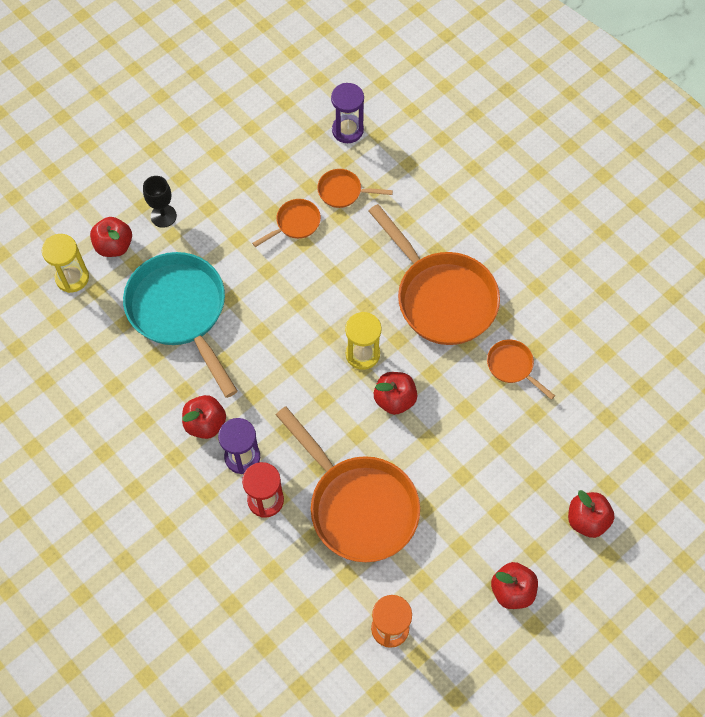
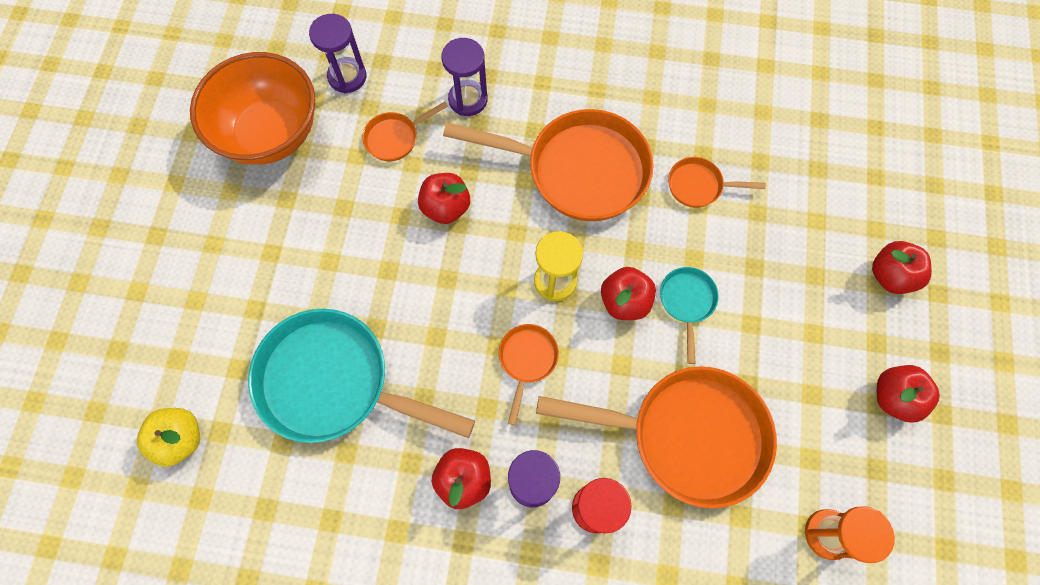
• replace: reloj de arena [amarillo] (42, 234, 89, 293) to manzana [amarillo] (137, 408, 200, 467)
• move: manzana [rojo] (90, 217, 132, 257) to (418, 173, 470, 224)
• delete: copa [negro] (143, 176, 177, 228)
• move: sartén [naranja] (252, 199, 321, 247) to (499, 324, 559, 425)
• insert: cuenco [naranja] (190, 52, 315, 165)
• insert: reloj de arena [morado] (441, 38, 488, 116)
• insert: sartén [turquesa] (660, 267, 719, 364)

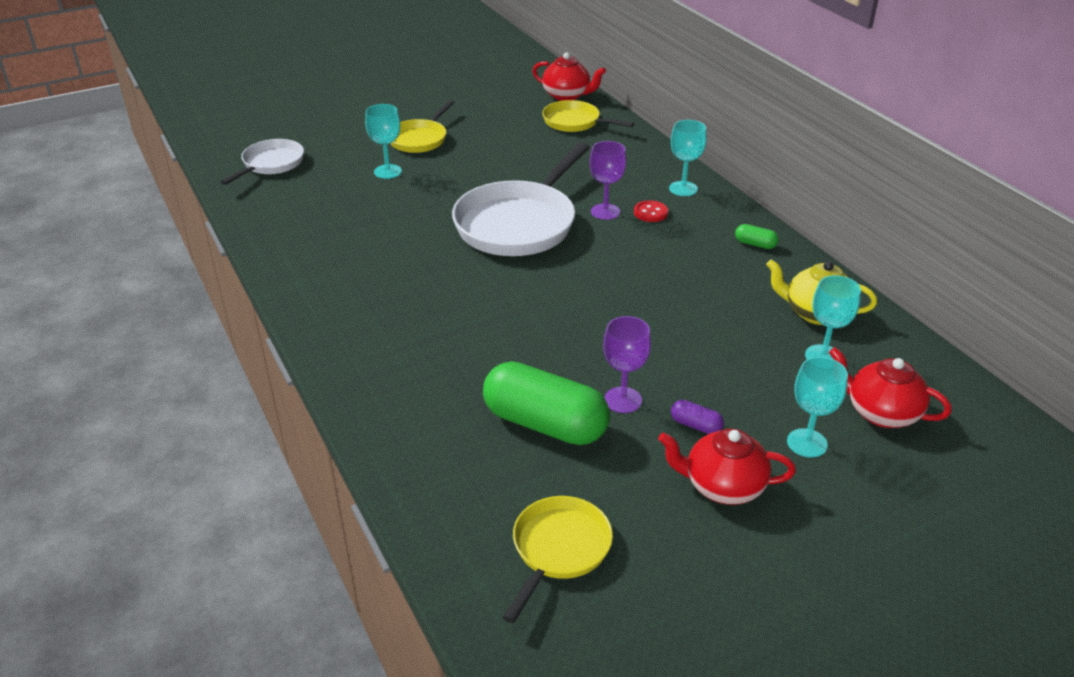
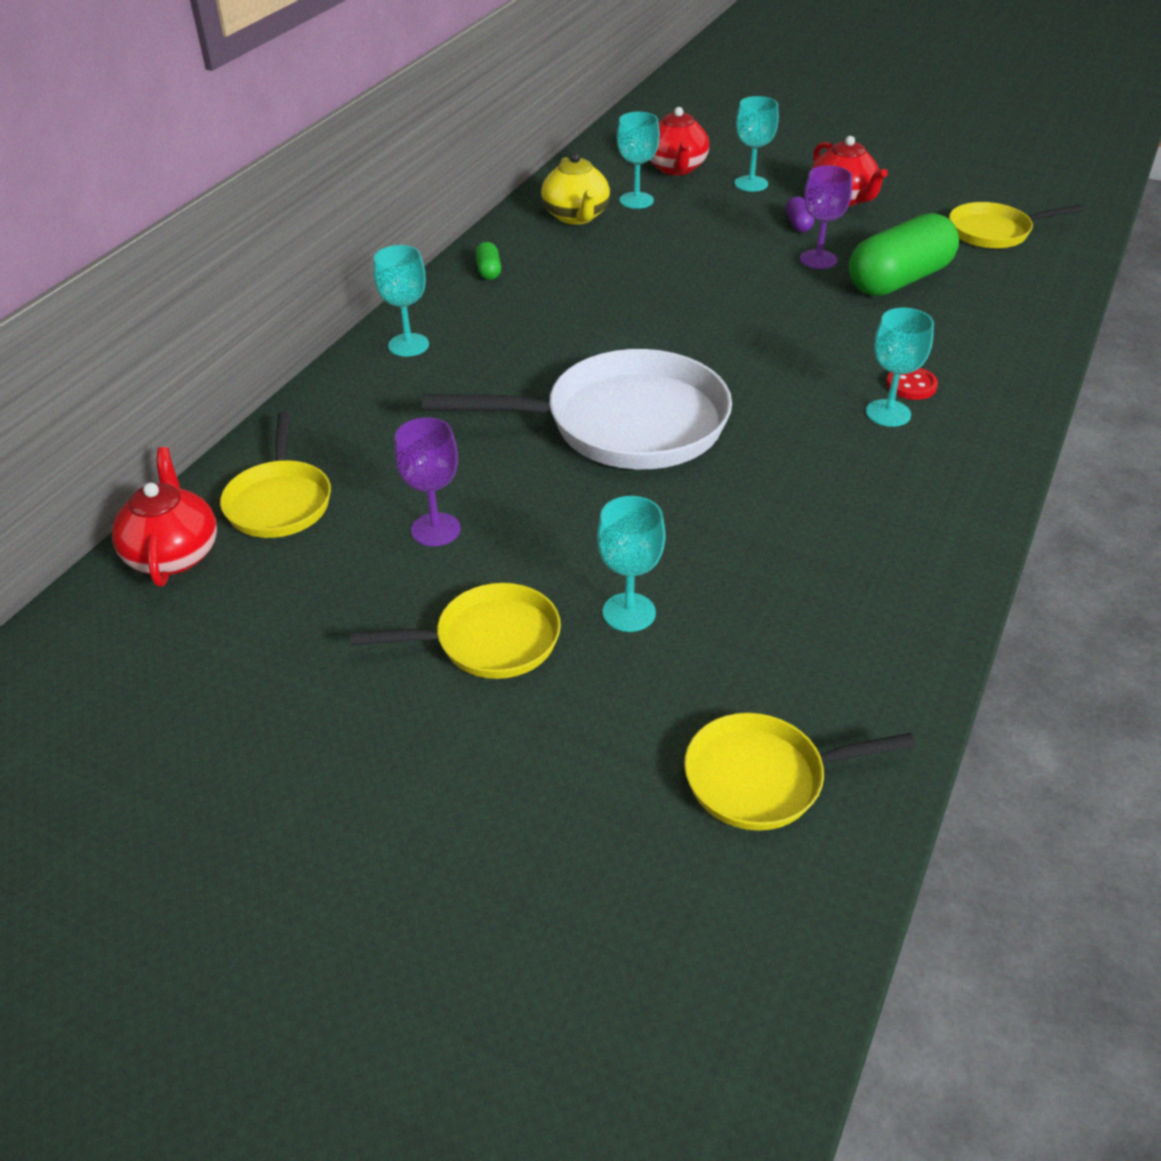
• recolor: sartén [blanco] (220, 139, 304, 185) to sartén [amarillo] (684, 713, 916, 831)
• rotate: cápsula [verde] (483, 361, 610, 445) = (849, 213, 959, 296) 60 degrees clockwise
• move: copa [morado] (590, 141, 627, 220) to (394, 418, 460, 546)
• move: botón [rojo] (634, 200, 668, 222) to (886, 368, 938, 400)
• insert: copa [turquesa] (866, 308, 934, 427)

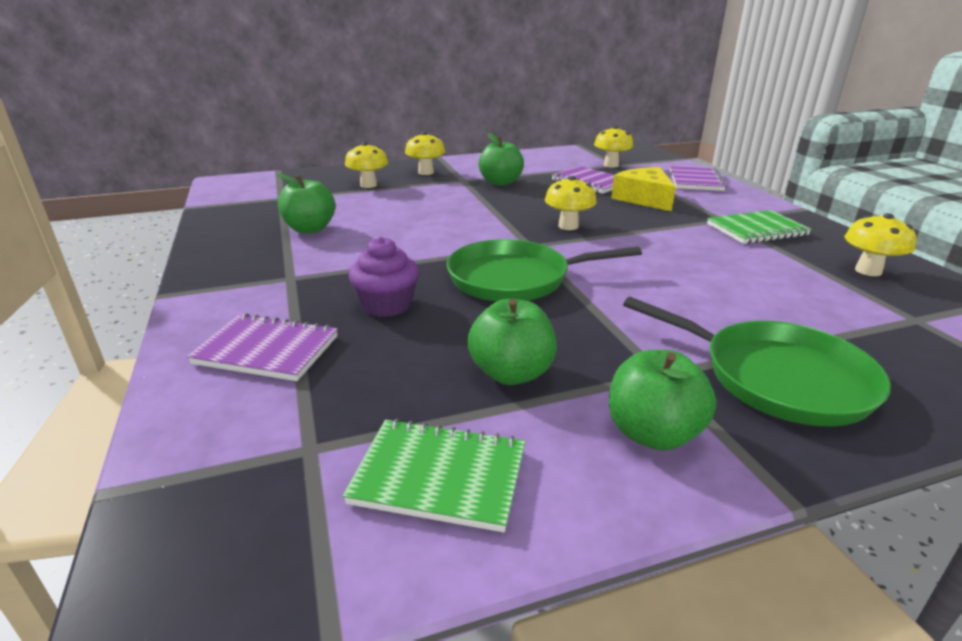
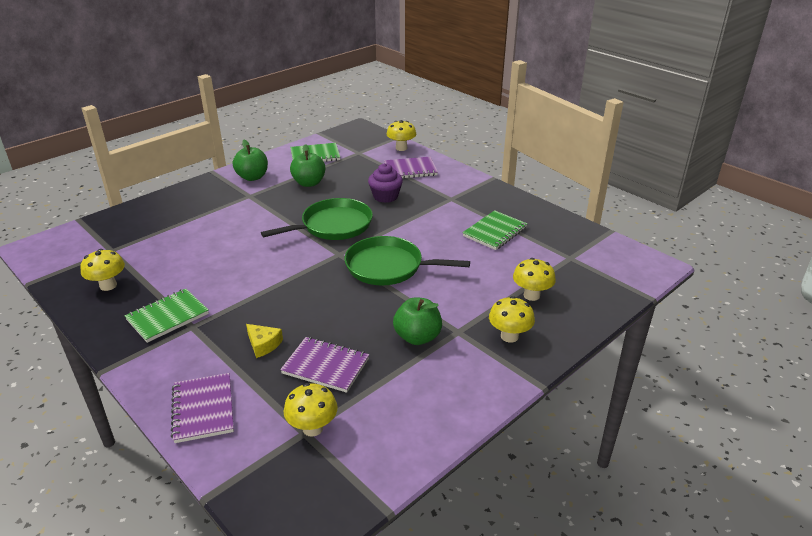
• replace: manzana [verde] (277, 173, 335, 234) to cuaderno [verde] (462, 210, 527, 250)
• move: seta [amarillo] (545, 176, 597, 230) to (387, 120, 416, 151)
• resize: queso [amarillo] (611, 167, 676, 212) = (246, 324, 283, 358) x0.59
• move: sartén [verde] (623, 297, 891, 427) to (344, 236, 470, 285)

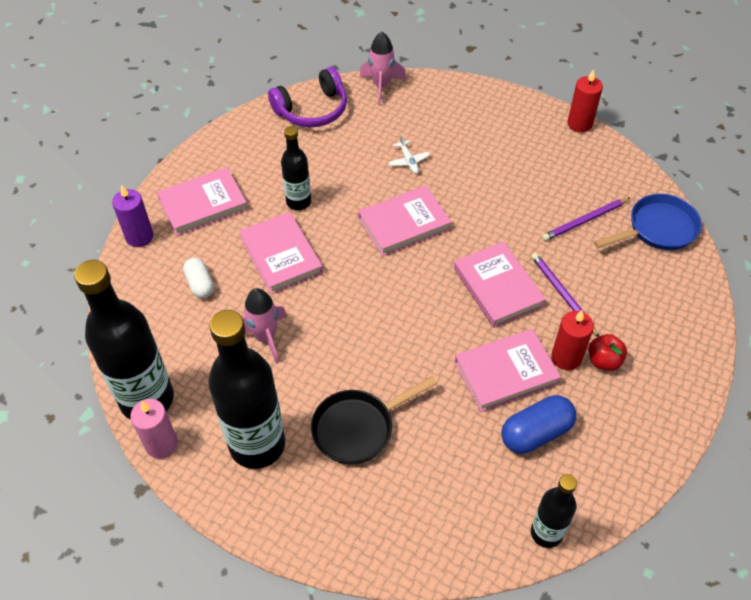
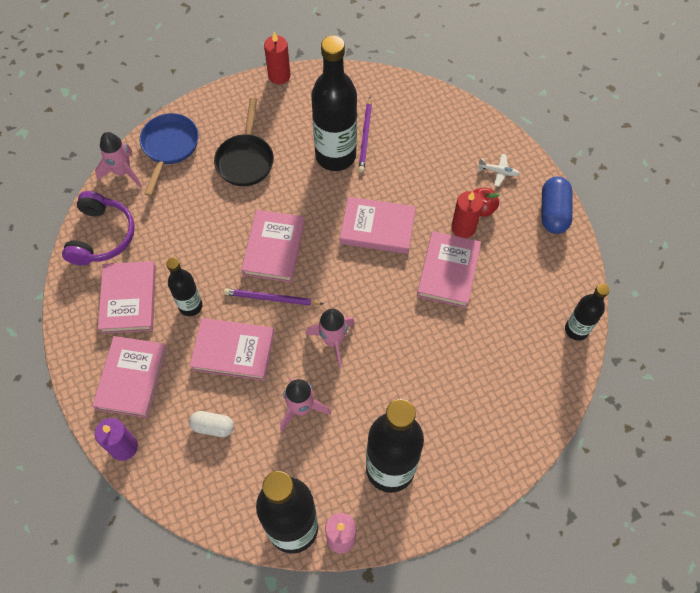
• move: sartén [negro] (311, 376, 438, 465) to (214, 98, 274, 186)
• move: avión [blanco] (388, 135, 430, 174) to (478, 154, 520, 187)
• move: cápsula [azul] (501, 395, 577, 454) to (542, 176, 573, 234)
• move: lápiz [morado] (531, 253, 599, 337) to (224, 288, 324, 306)
• move: sartén [azul] (594, 194, 702, 250) to (140, 113, 199, 196)
• insert: libro [rosa] (98, 261, 156, 334)
• insert: cohete [rosa] (305, 308, 355, 368)
• insert: botella [negro] (311, 36, 357, 171)

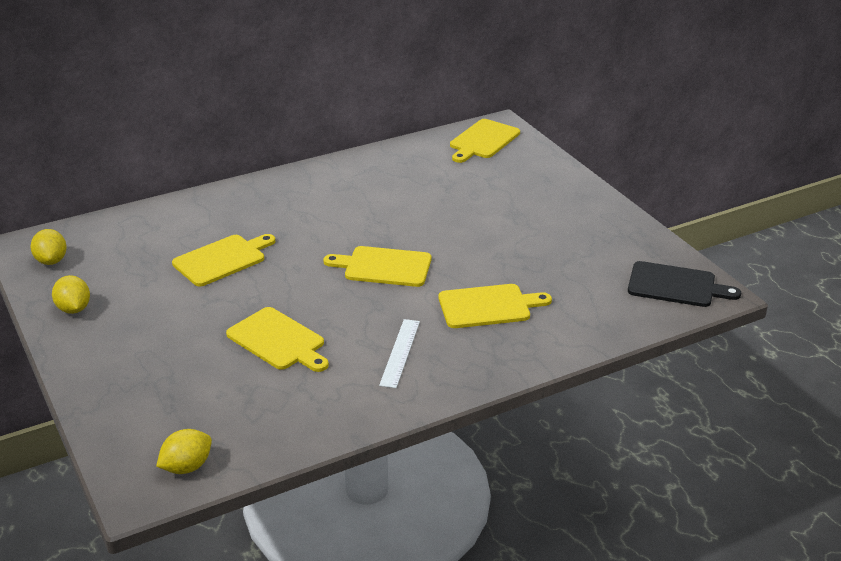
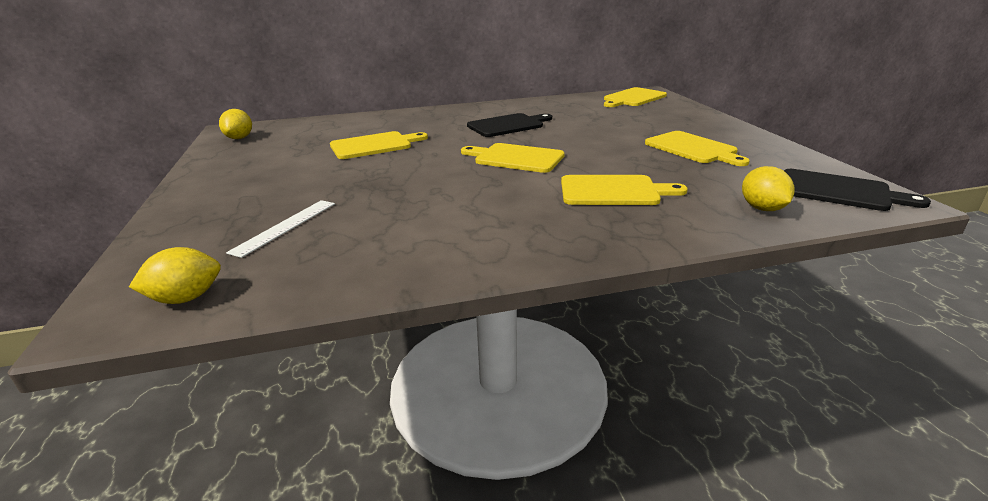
• move: limón [amarillo] (52, 275, 90, 314) to (742, 166, 794, 211)
• move: tabla de cortar [amarillo] (226, 307, 329, 372) to (645, 131, 750, 166)
• move: regla [blanco] (379, 319, 420, 388) to (226, 200, 335, 258)
• insert: tabla de cortar [negro] (467, 113, 552, 137)

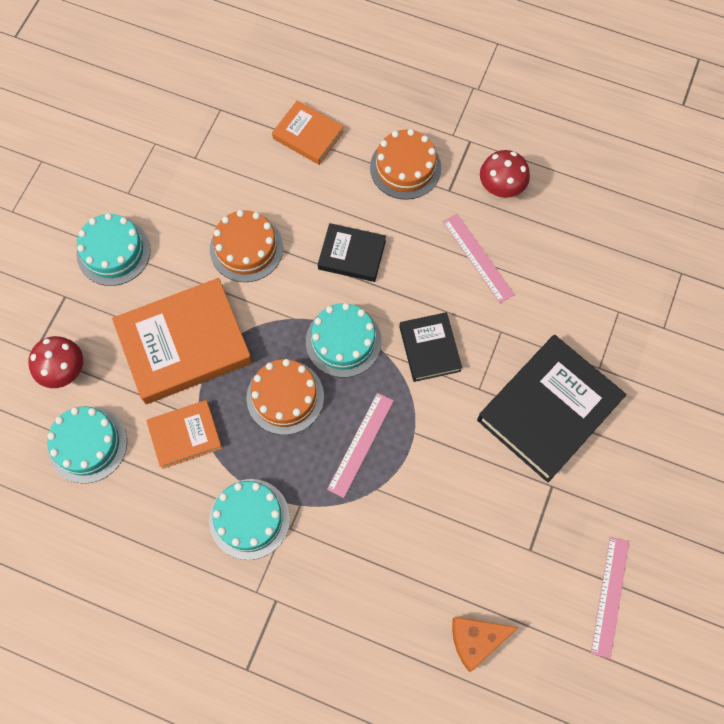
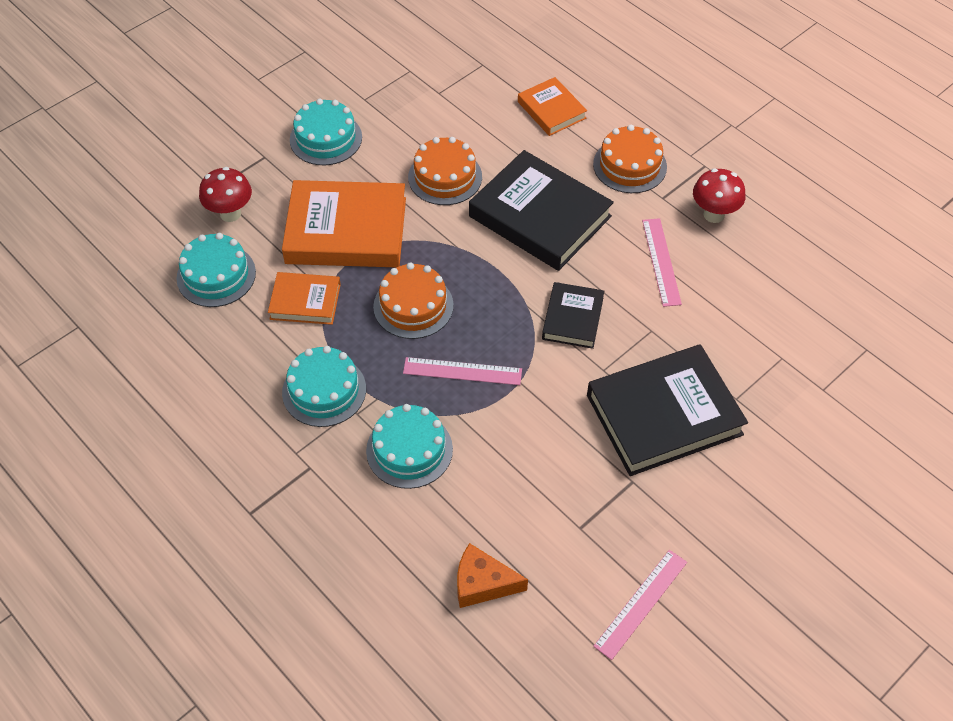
• move: tarta [turquesa] (306, 303, 381, 378) to (366, 404, 453, 489)
• resize: libro [negro] (318, 223, 386, 282) = (469, 150, 614, 271) x1.86
• rotate: regla [rosa] (327, 393, 394, 498) = (403, 357, 522, 385) 45 degrees clockwise

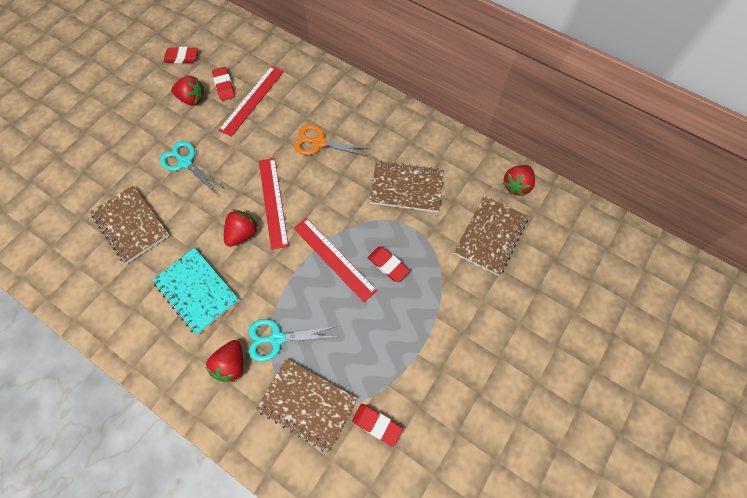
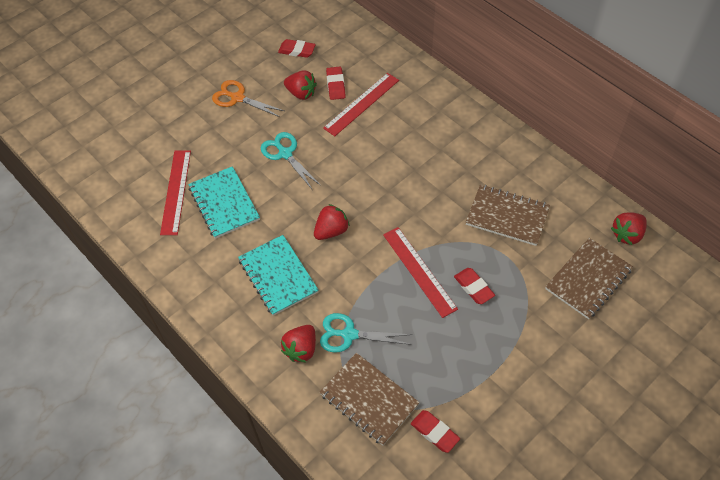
• recolor: cuaderno [marrón] (90, 185, 170, 264) to cuaderno [turquesa] (188, 166, 260, 239)
• move: regla [rojo] (259, 158, 289, 250) to (160, 150, 191, 235)
• move: tijeras [naranja] (294, 125, 369, 156) to (212, 80, 284, 117)

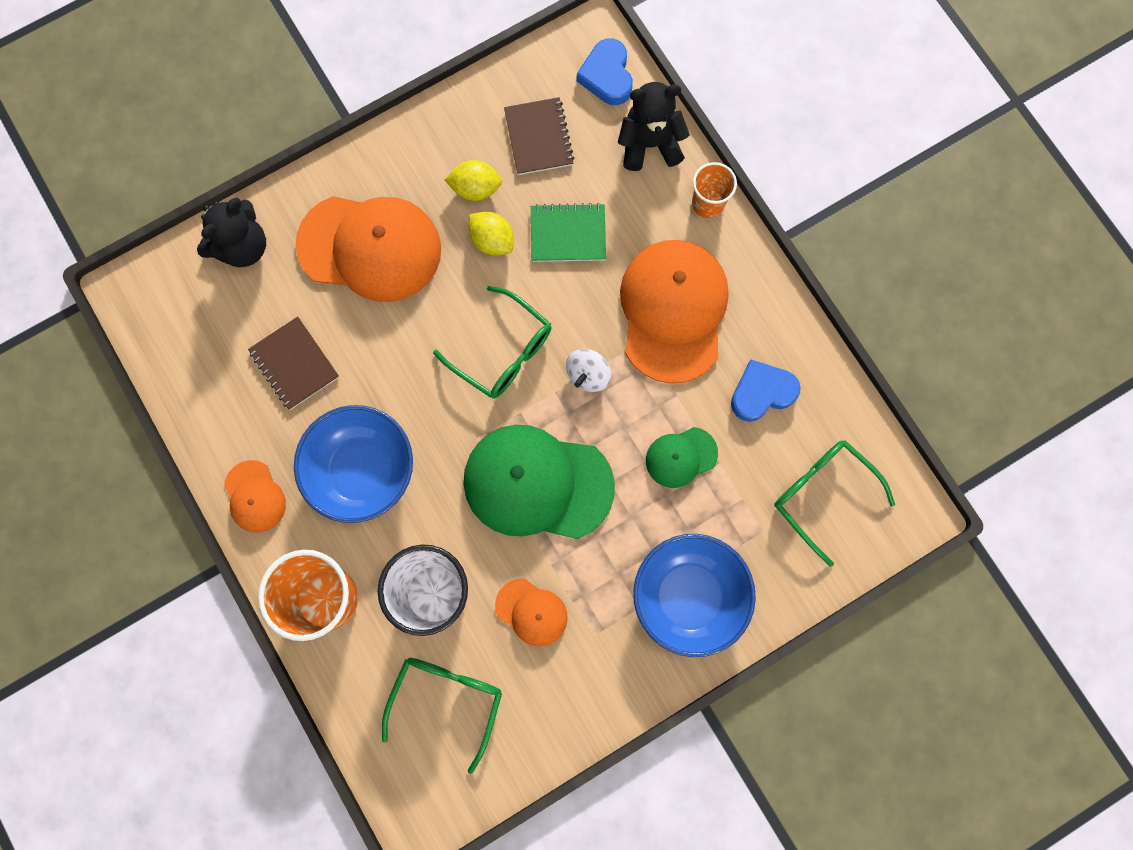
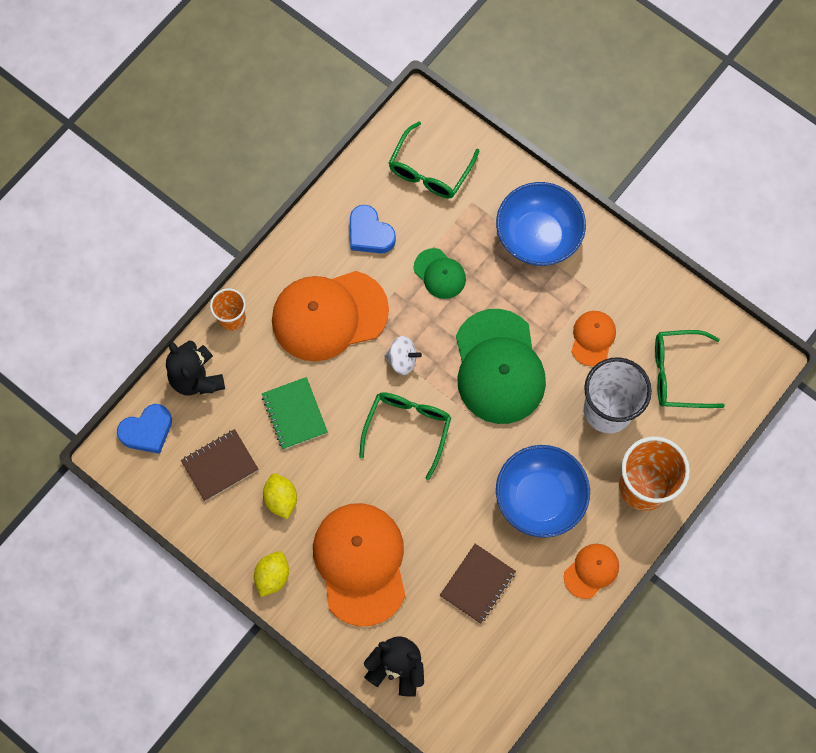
• move: limón [amarillo] (469, 212, 513, 256) to (254, 551, 289, 597)

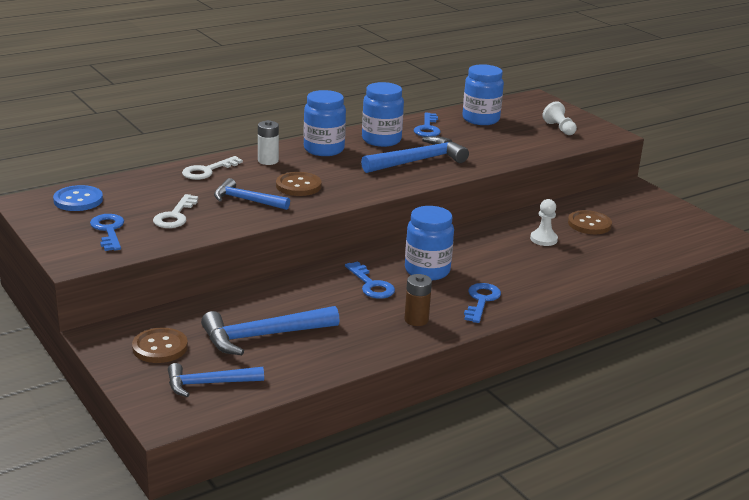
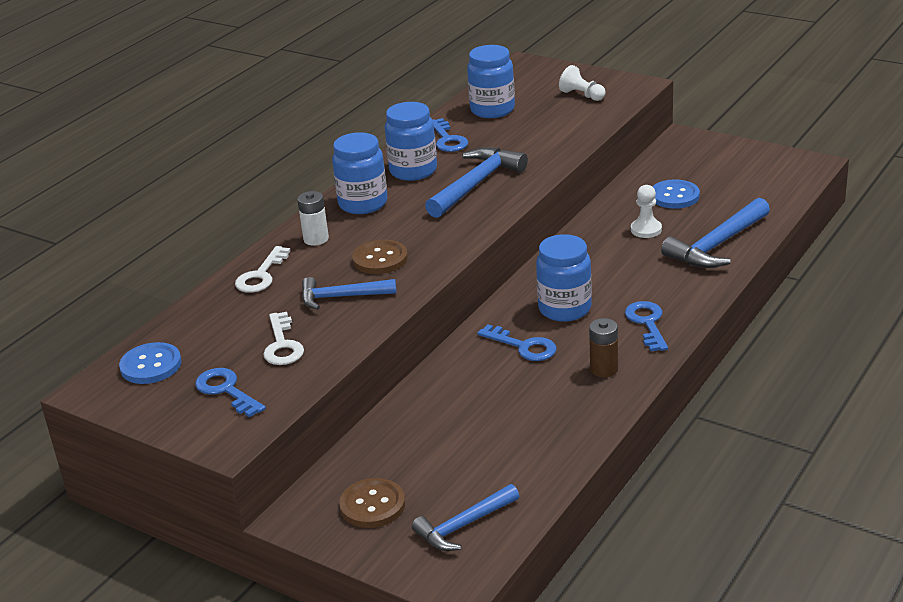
• move: martillo [azul] (201, 306, 339, 355) to (661, 198, 770, 268)
• recolor: botón [marrón] (568, 210, 612, 234) to botón [azul] (652, 179, 700, 209)

